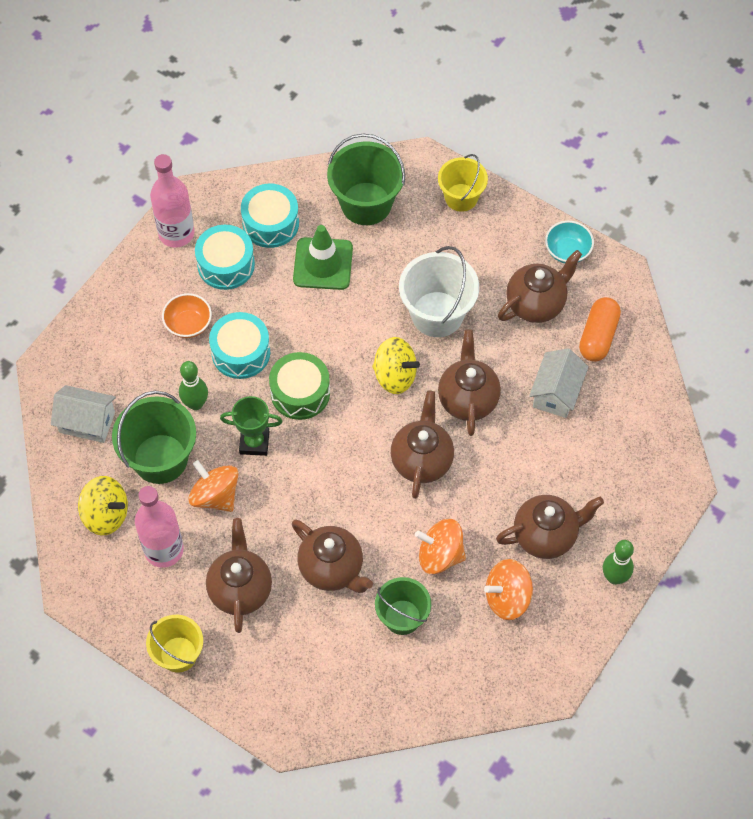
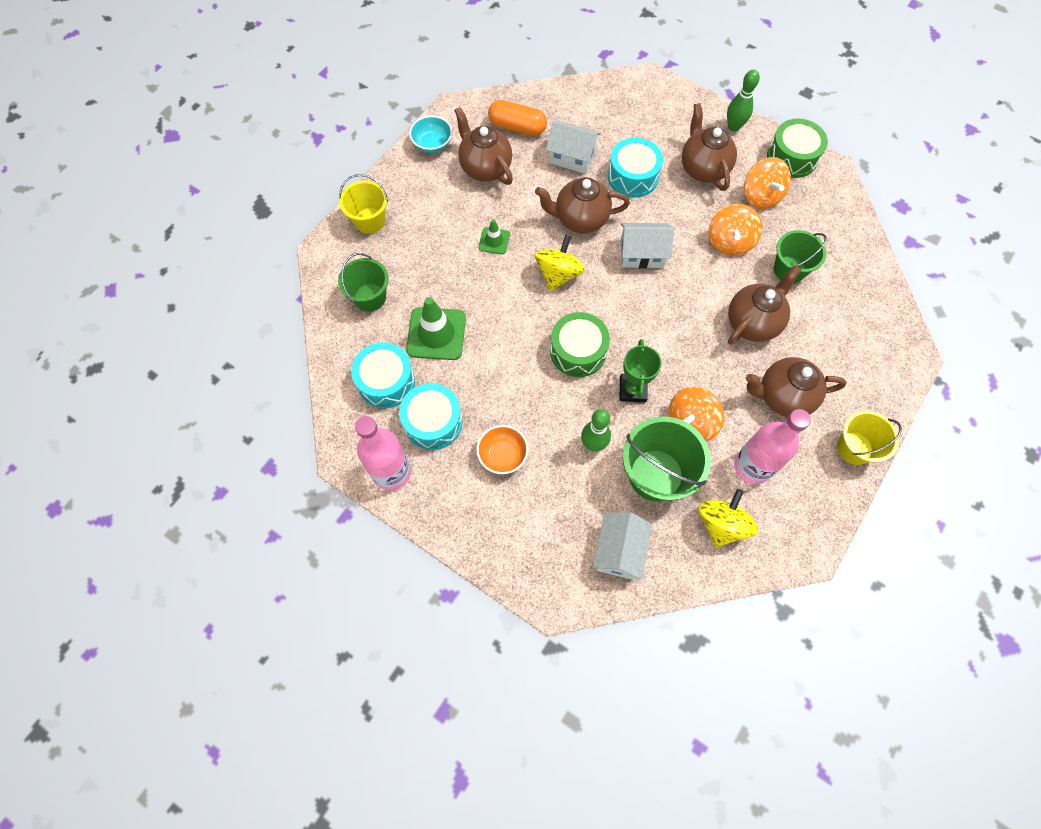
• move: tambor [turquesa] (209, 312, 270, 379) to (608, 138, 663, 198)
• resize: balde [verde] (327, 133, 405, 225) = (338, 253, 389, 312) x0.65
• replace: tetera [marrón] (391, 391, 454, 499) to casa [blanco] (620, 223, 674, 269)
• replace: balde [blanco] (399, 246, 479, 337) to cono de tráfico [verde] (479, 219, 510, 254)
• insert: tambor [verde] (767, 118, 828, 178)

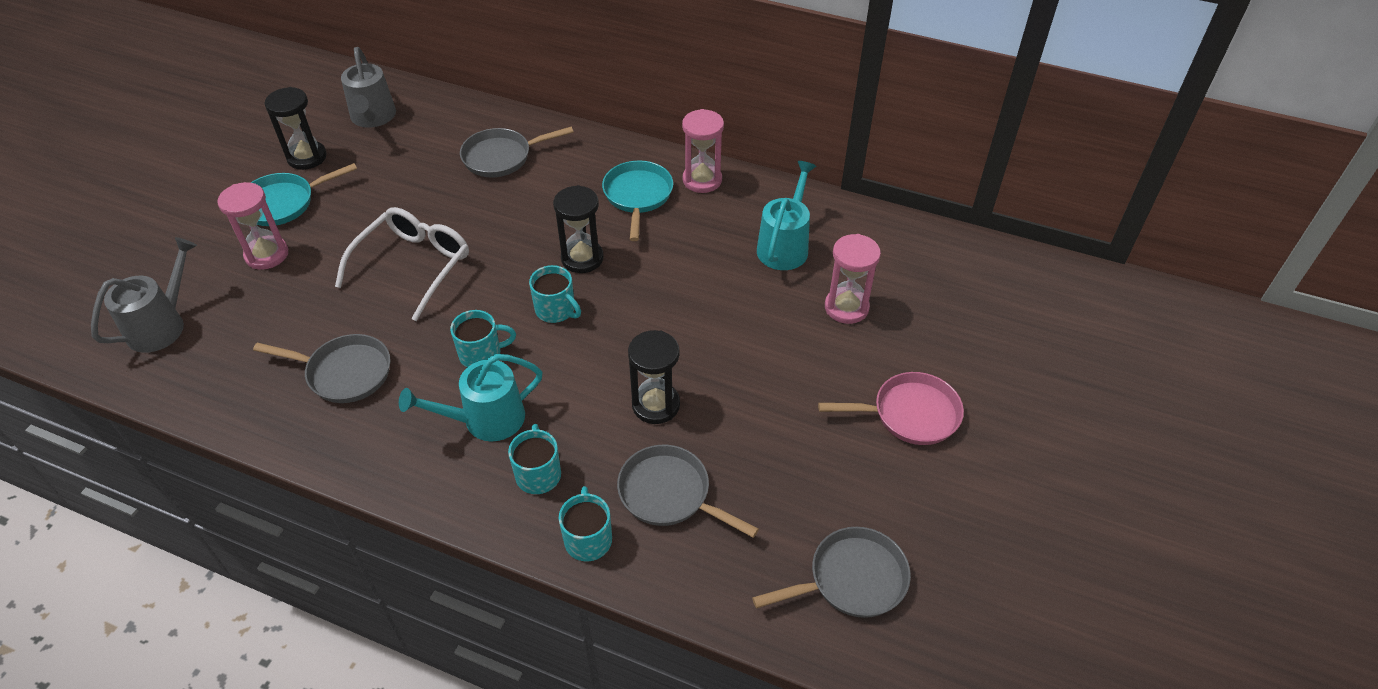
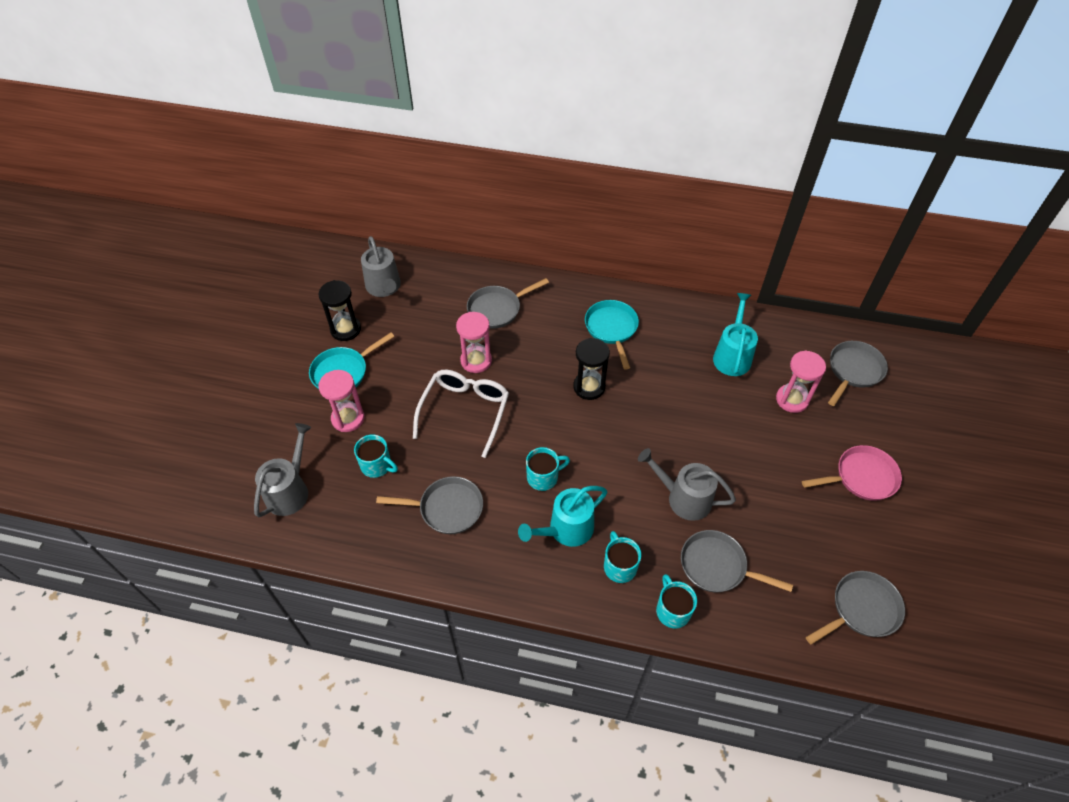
• move: taza [turquesa] (529, 265, 581, 323) to (354, 434, 398, 478)
• replace: reloj de arena [negro] (628, 330, 680, 424) to regadera [gris] (638, 448, 736, 521)
• move: reloj de arena [rosa] (682, 109, 724, 193) to (456, 312, 492, 373)
• insert: sartén [gris] (828, 341, 888, 406)

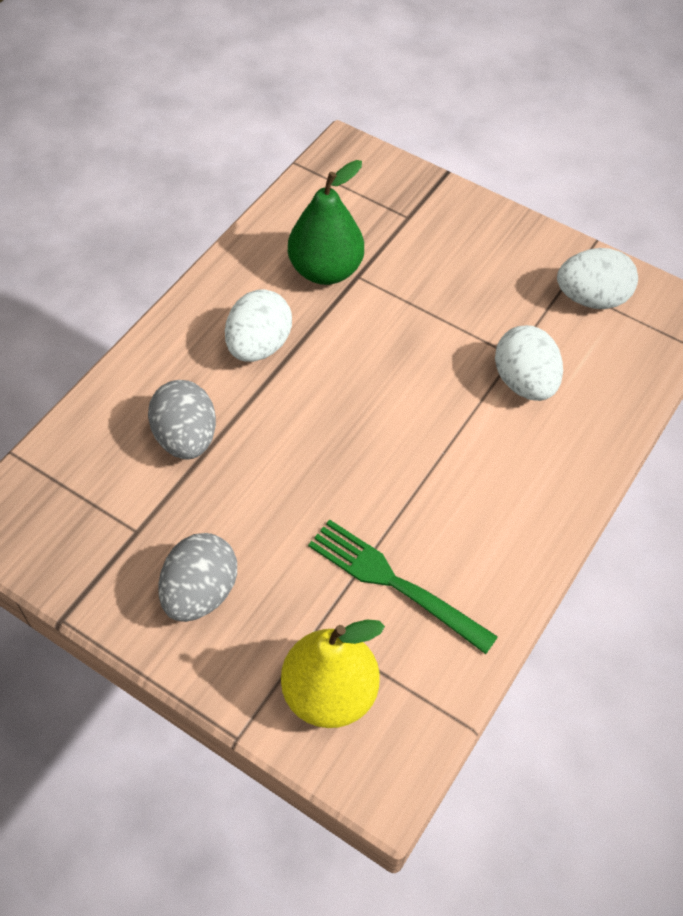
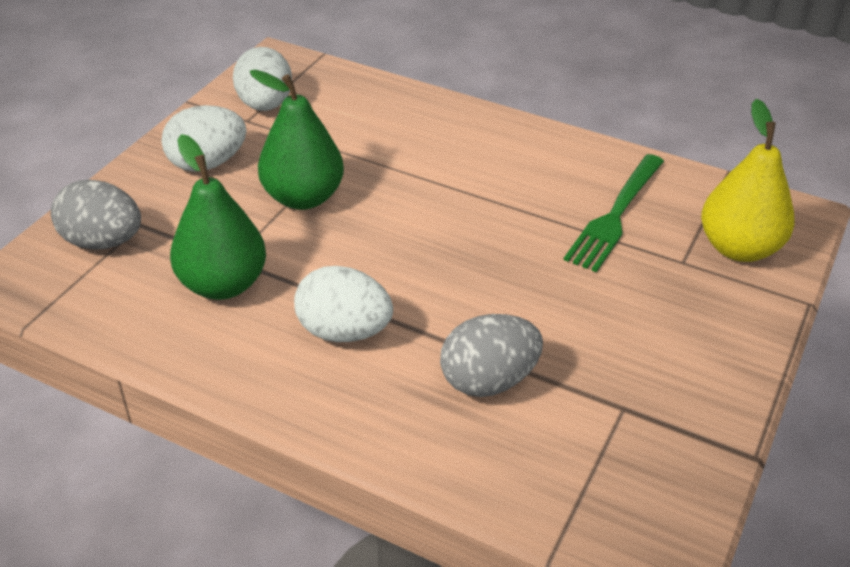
• move: huevo [gris] (158, 533, 237, 622) to (51, 179, 141, 249)
• move: huevo [blanco] (495, 325, 563, 401) to (161, 105, 247, 172)
• insert: pera [verde] (250, 69, 344, 210)

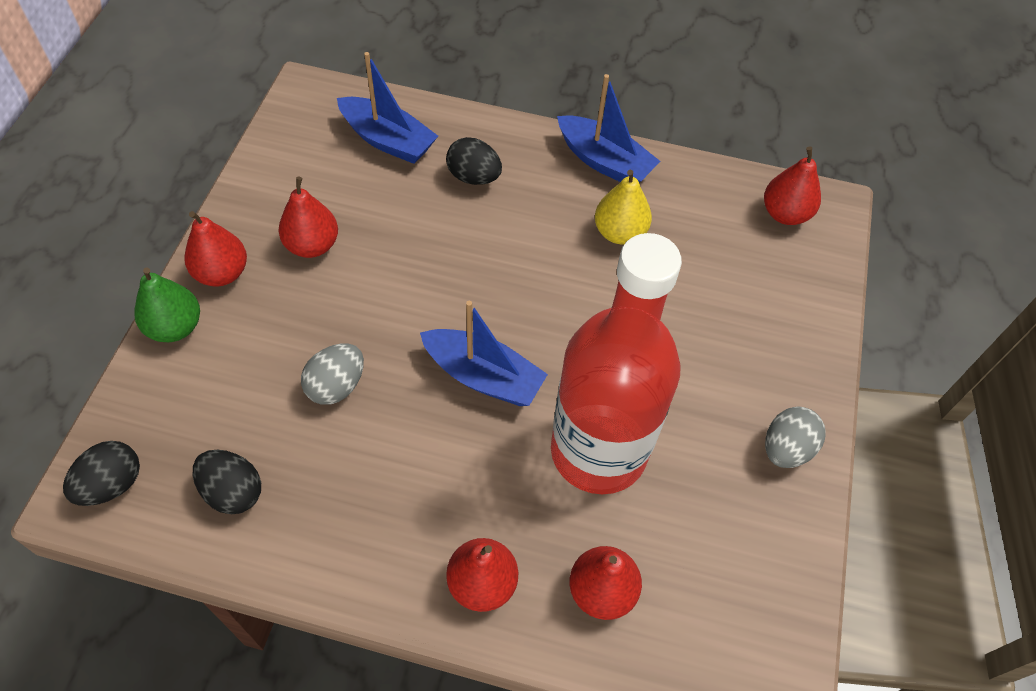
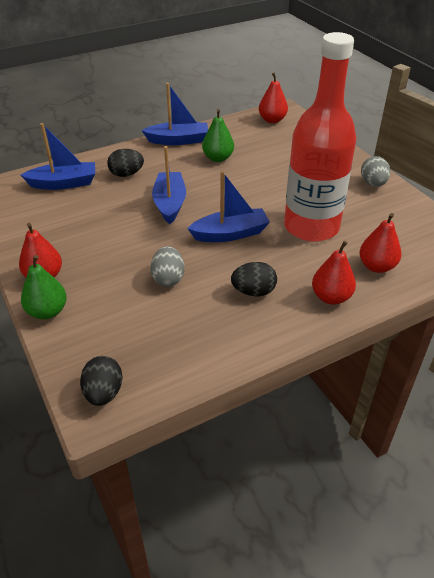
• move: huevo [negro] (193, 450, 261, 514) to (231, 262, 277, 296)
• delete: pera [rojo] (279, 177, 338, 258)
• recolor: pera [amarillo] (595, 170, 652, 245) to pera [verde] (202, 109, 234, 162)
• insert: barco [azul] (152, 146, 186, 224)

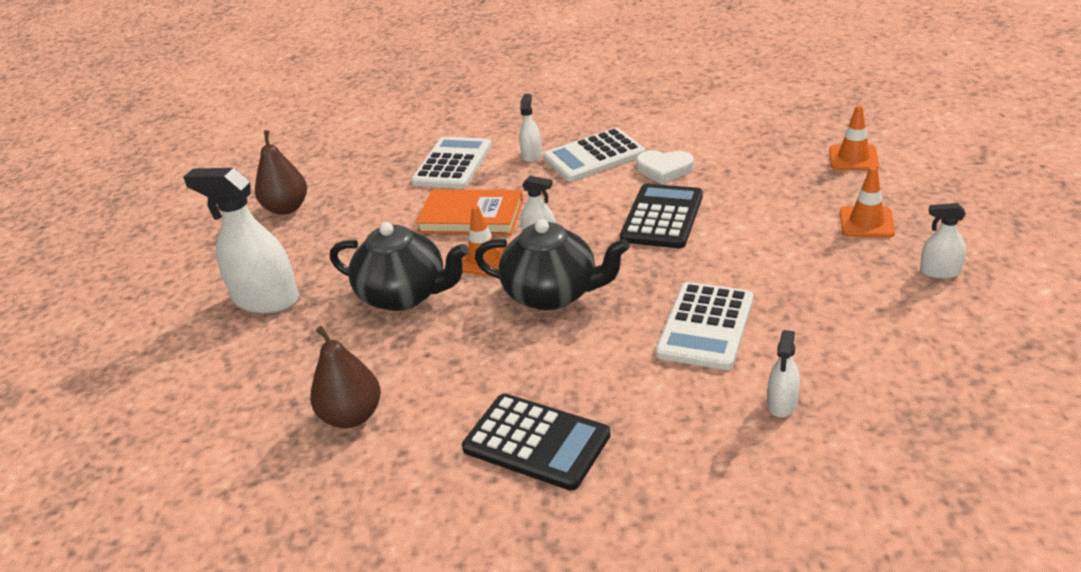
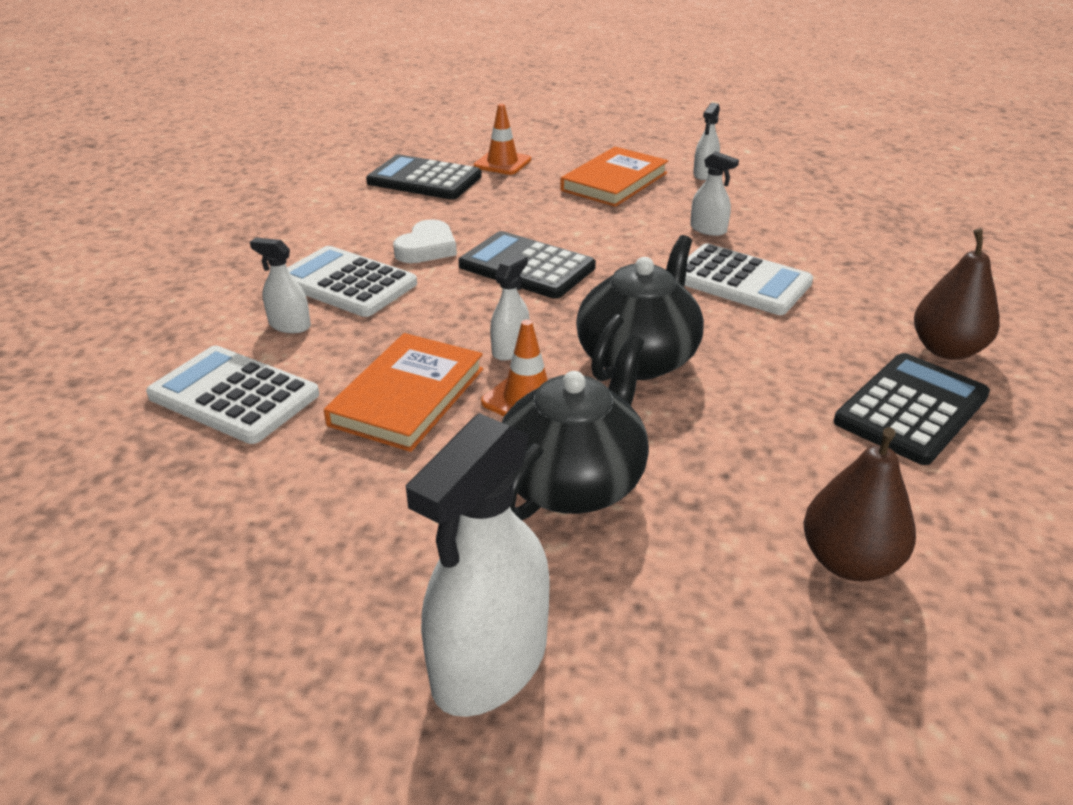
• move: pera [marrón] (255, 130, 307, 215) to (914, 228, 1000, 360)
• rotate: calculadora [blanco] (543, 128, 645, 182) = (287, 246, 417, 317) 135 degrees clockwise
• move: pulverizador [blanco] (767, 330, 800, 417) to (690, 151, 739, 236)
• replace: cono de tráfico [naranja] (840, 166, 895, 237) to libro [naranja] (560, 147, 668, 207)
• insert: calculadora [negro] (366, 155, 482, 200)

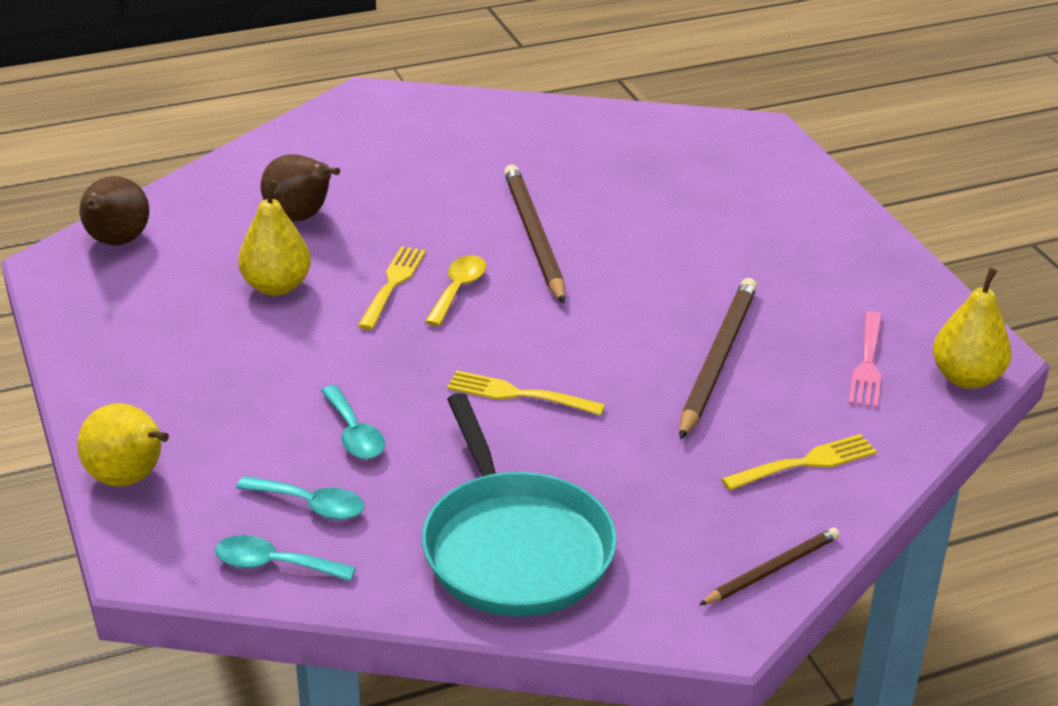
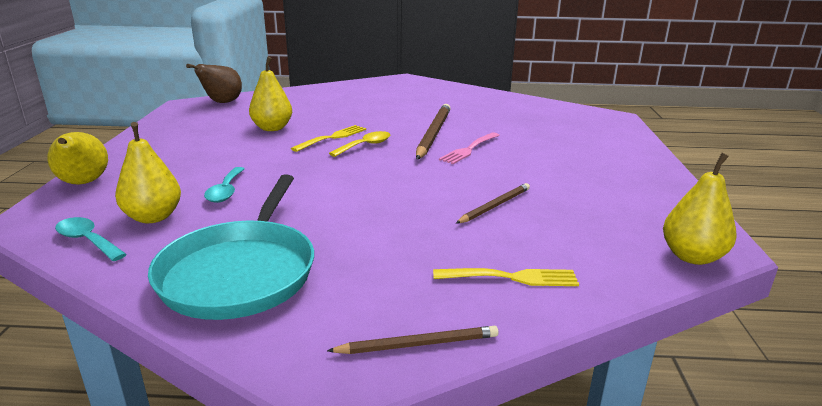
• replace: cuchara [turquesa] (236, 476, 365, 520) to pera [amarillo] (115, 122, 181, 223)
• delete: pera [marrón] (261, 154, 340, 221)
• delete: tenedor [amarillo] (447, 370, 605, 416)
• resize: lápiz [marrón] (679, 278, 757, 440) = (456, 183, 530, 224) x0.57
• move: tenedor [rosa] (849, 311, 882, 408) to (439, 133, 500, 164)

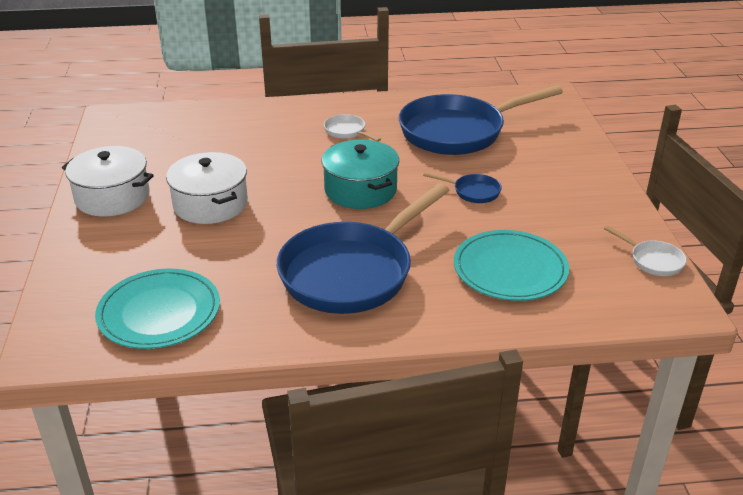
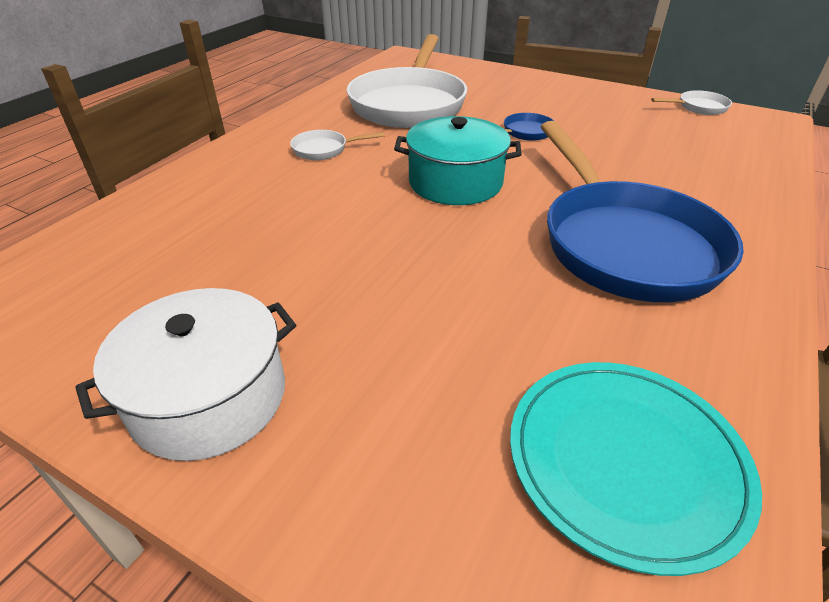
• delete: olla [blanco] (166, 152, 248, 224)
• recolor: sartén [azul] (399, 85, 563, 155) to sartén [blanco] (347, 34, 467, 128)
• delete: plato [turquesa] (454, 230, 569, 301)

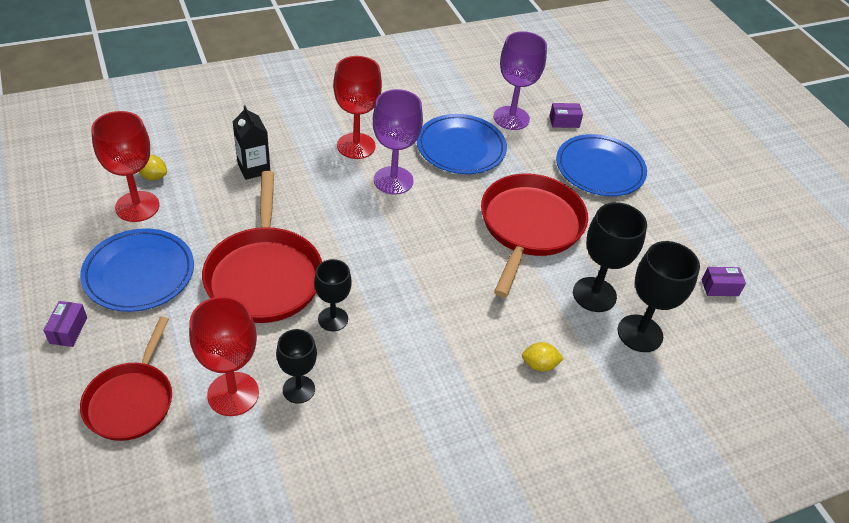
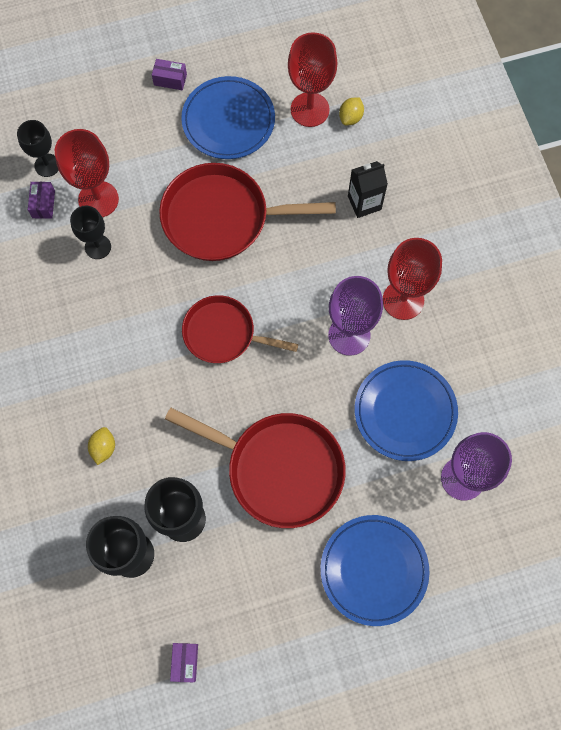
• move: sartén [rojo] (80, 317, 172, 441) to (182, 295, 298, 363)
• move: copa [negro] (314, 259, 352, 331) to (17, 120, 59, 177)
• move: caja [morado] (549, 103, 583, 128) to (28, 182, 55, 219)

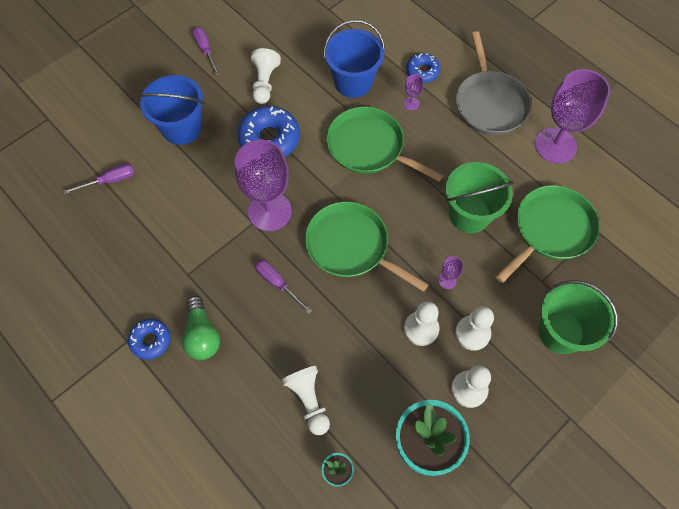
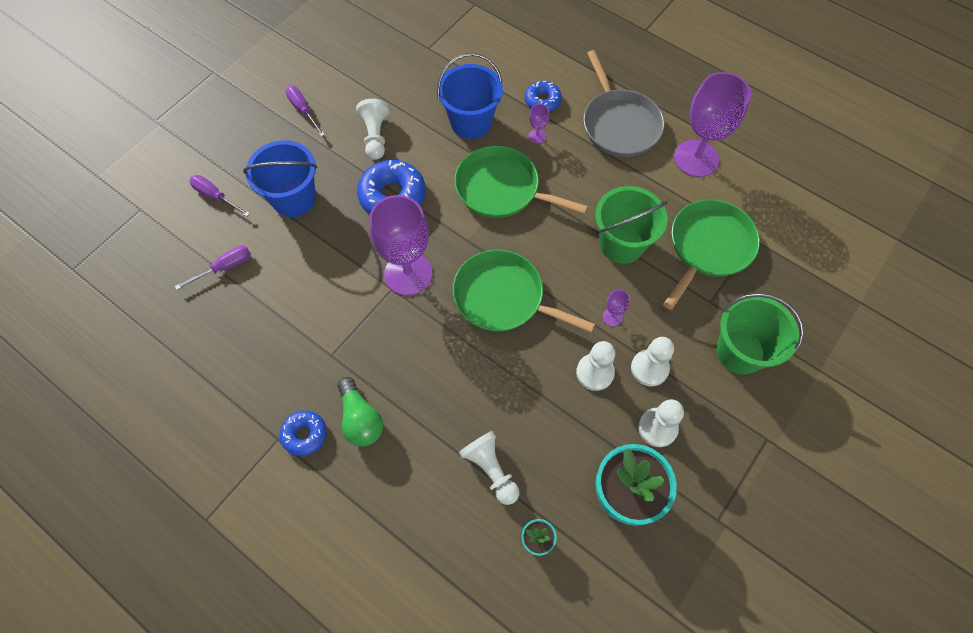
• move: destornillador [morado] (255, 260, 312, 314) to (189, 175, 250, 217)

